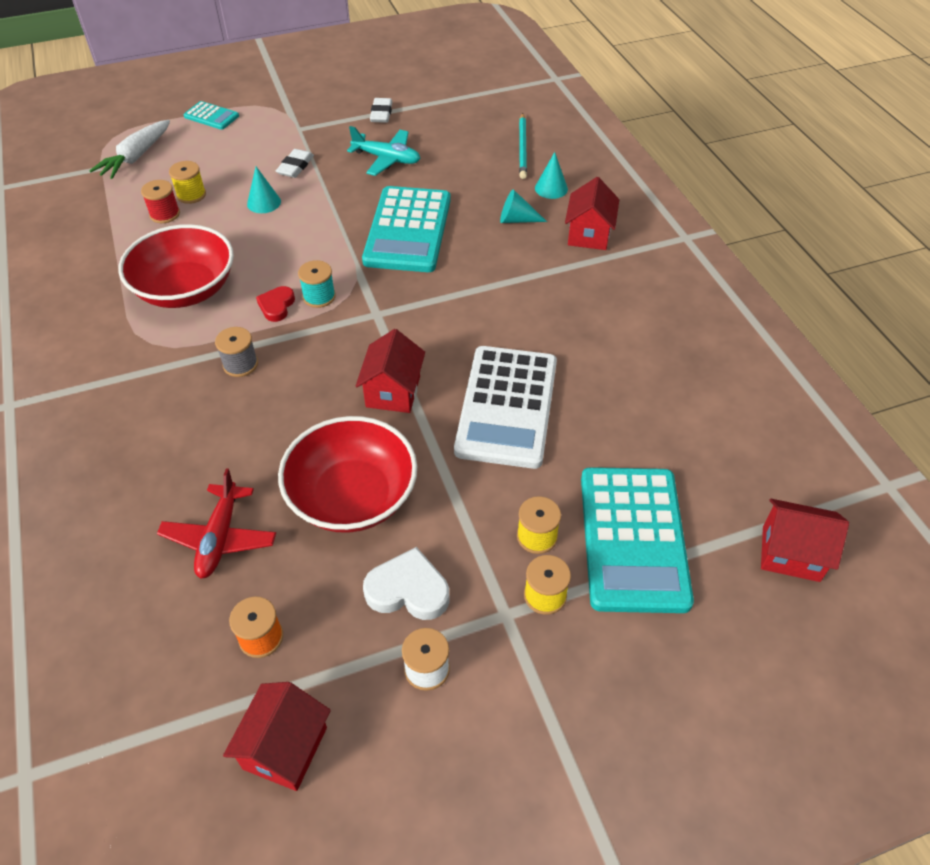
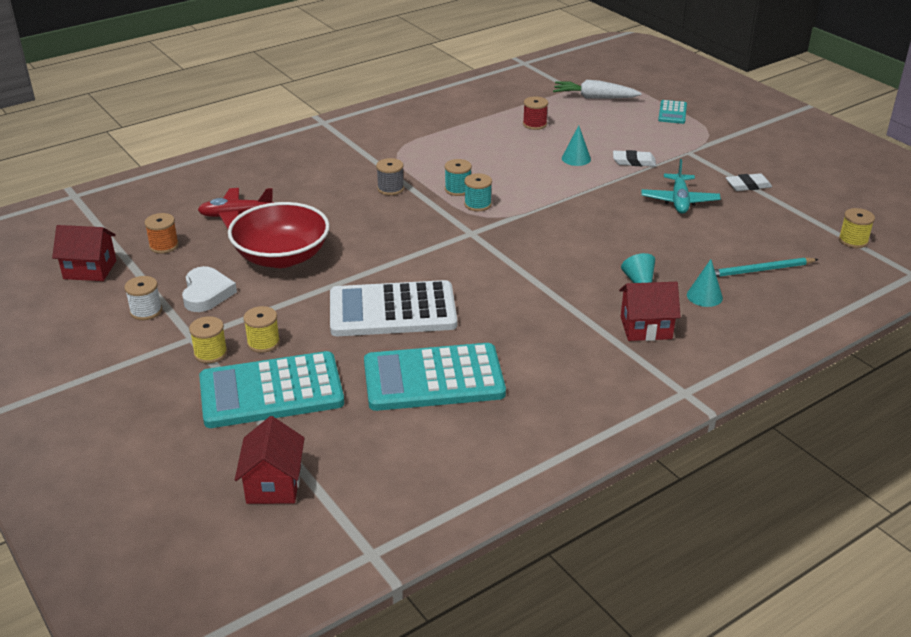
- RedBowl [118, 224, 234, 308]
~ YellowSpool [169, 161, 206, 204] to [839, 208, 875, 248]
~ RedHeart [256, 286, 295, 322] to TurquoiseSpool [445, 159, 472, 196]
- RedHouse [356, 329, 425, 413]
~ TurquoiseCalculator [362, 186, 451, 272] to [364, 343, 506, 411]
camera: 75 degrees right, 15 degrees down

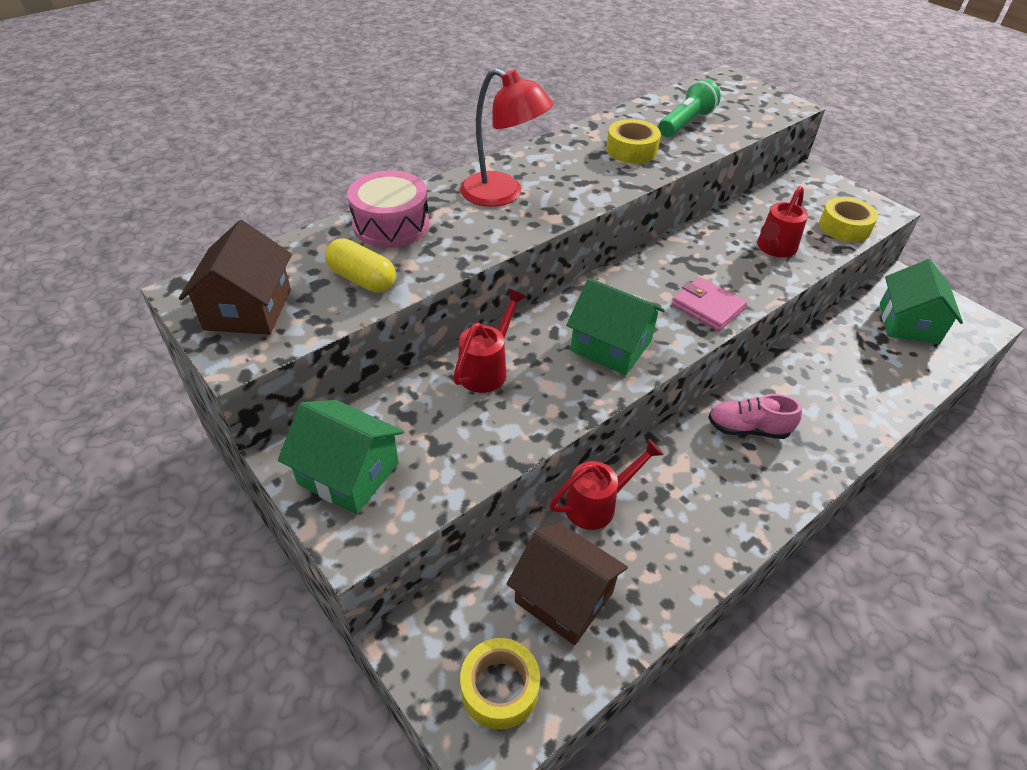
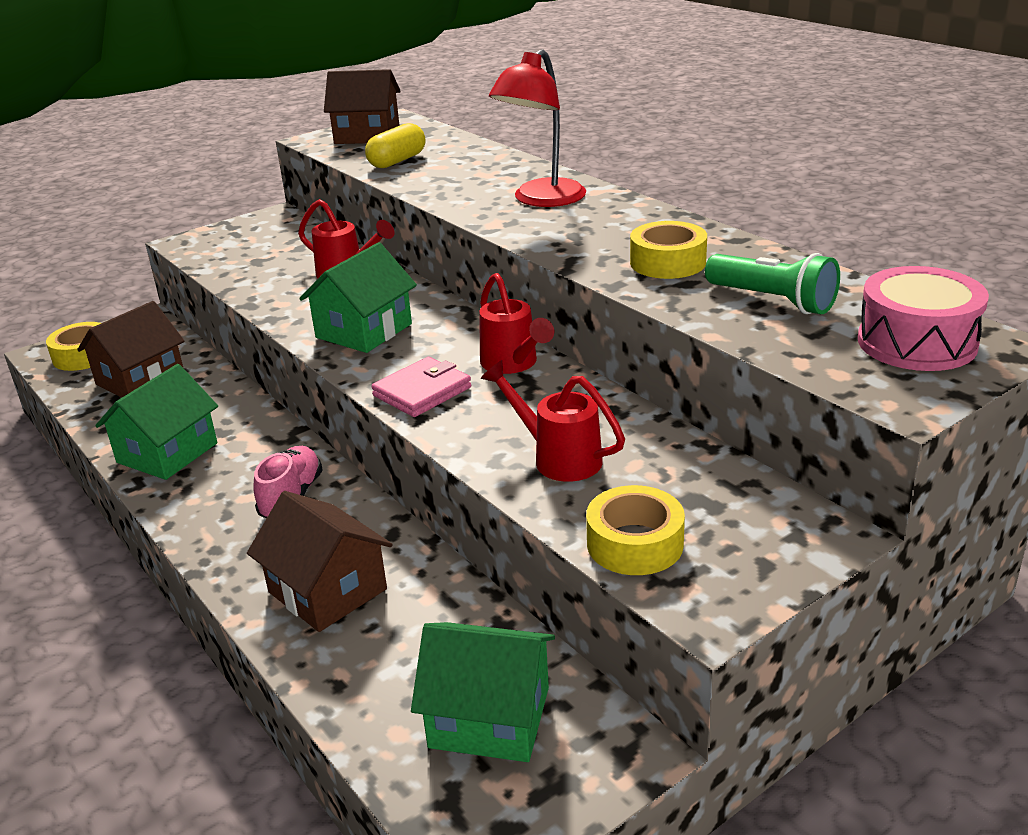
~ GreenHouse [278, 400, 404, 514] to [95, 364, 218, 480]
~ PinkDrum [347, 171, 429, 248] to [858, 266, 989, 371]
~ RedWateringCan [549, 439, 664, 530] to [479, 273, 554, 374]
+ BrownHouse [247, 491, 393, 632]
camera: 95 degrees right, 15 degrees down

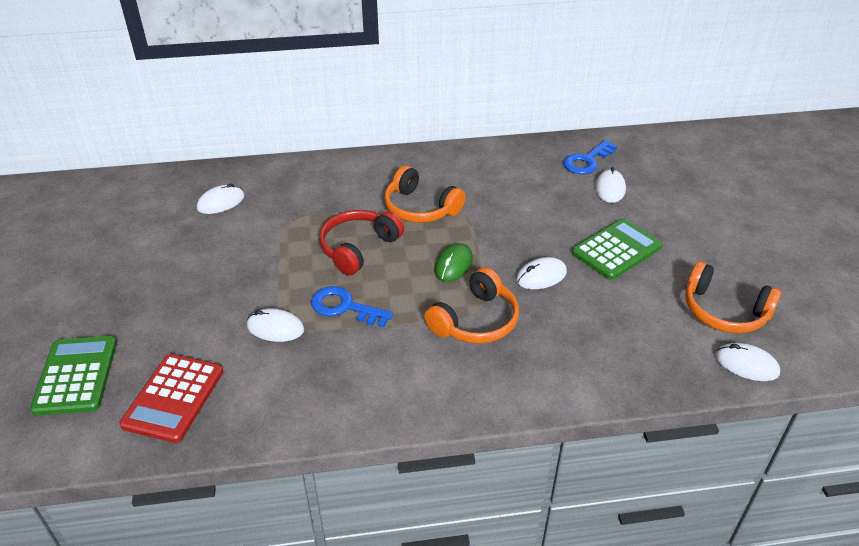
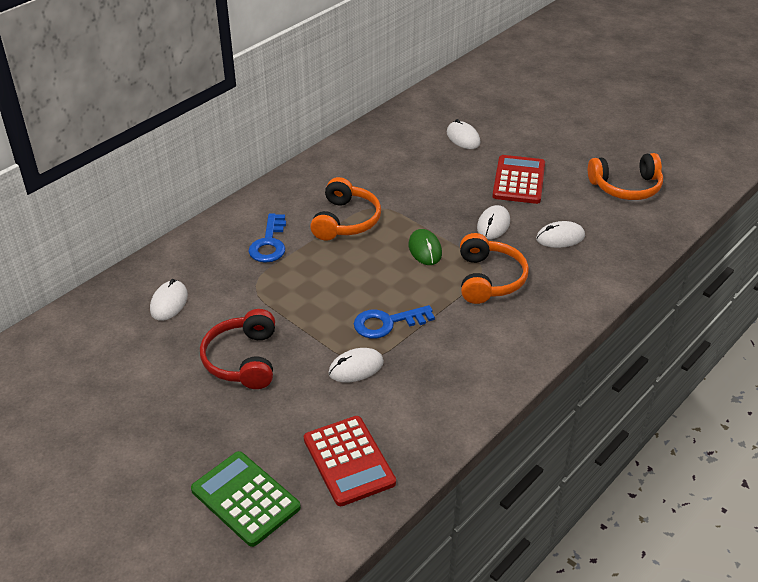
~ RedHeadphones [319, 210, 404, 275] to [200, 309, 275, 389]
~ OrangeHeadphones [384, 166, 466, 223] = [310, 177, 381, 241] 75 degrees counterclockwise
~ BlueKey [563, 140, 617, 174] to [249, 213, 286, 263]
~ GreenCalculator [572, 219, 662, 280] to RedCalculator [492, 155, 545, 204]
~ WhiteMouse [715, 343, 780, 381] to [536, 221, 585, 248]
camera: 40 degrees left, 0 degrees up

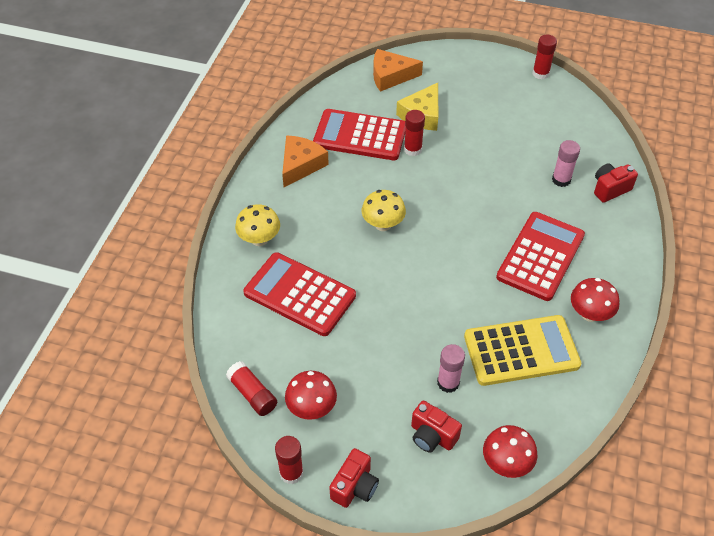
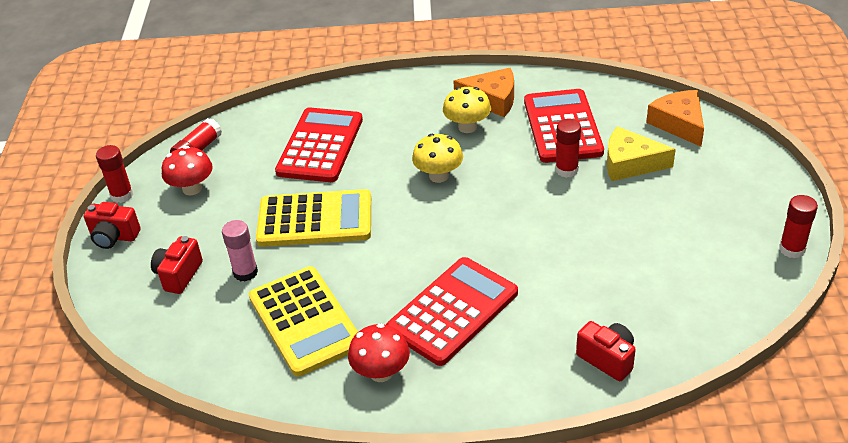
~ YellowMushroom [235, 204, 280, 246] to [443, 87, 491, 133]
- RedMushroom [483, 425, 537, 478]
~ RedCalculator [496, 212, 585, 301] = [386, 257, 518, 366] 60 degrees counterclockwise
- PinkGlueStick [552, 140, 580, 187]
+ YellowCalculator [256, 189, 371, 247]
camera: 75 degrees right, 10 degrees down

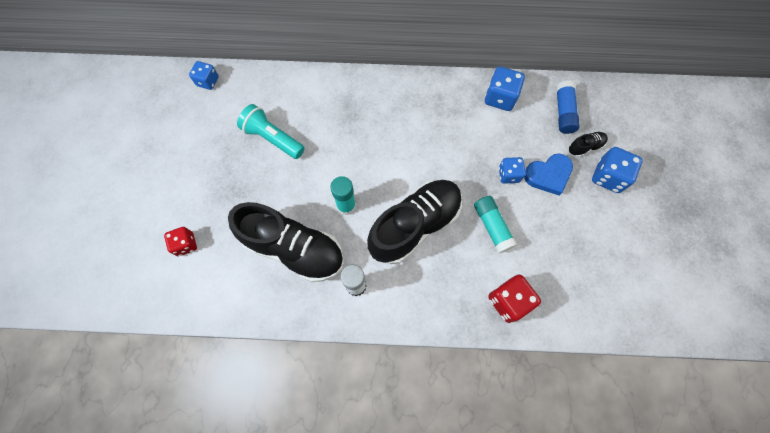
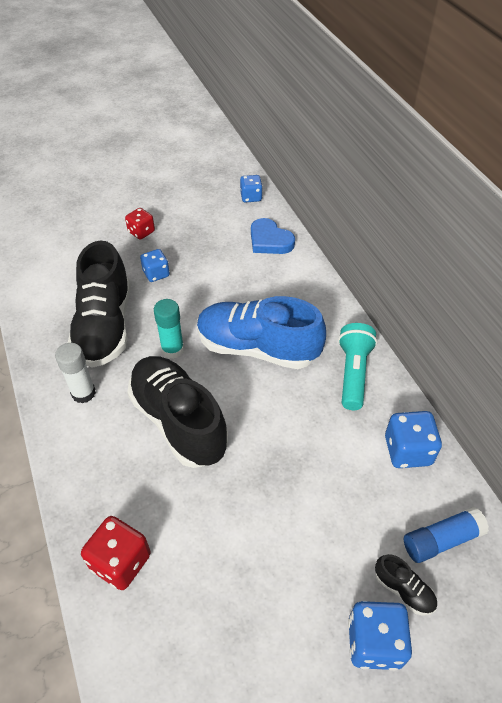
~ RedDice [164, 227, 197, 256] to [125, 208, 155, 240]
~ TurquoiseFlashlight [237, 104, 305, 159] to [338, 323, 377, 410]
~ BlackShoe [367, 180, 462, 264] = [127, 356, 228, 468] 150 degrees counterclockwise
- TurquoiseGlueStick [474, 196, 517, 253]
~ BlueDice [499, 157, 526, 184] to [140, 249, 170, 282]
~ BlueHeart [524, 154, 573, 195] to [251, 218, 295, 254]
+ BlueShoe [197, 296, 326, 369]
camera: 65 degrees right, 20 degrees down

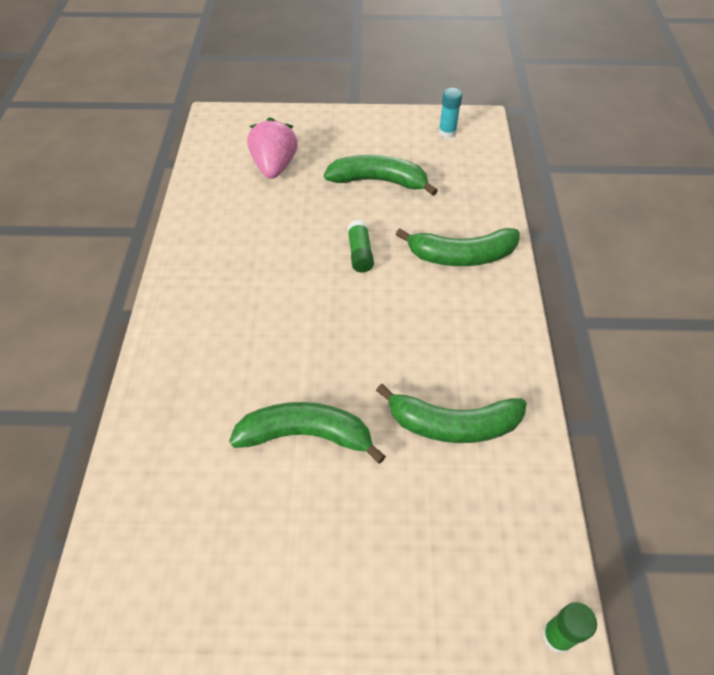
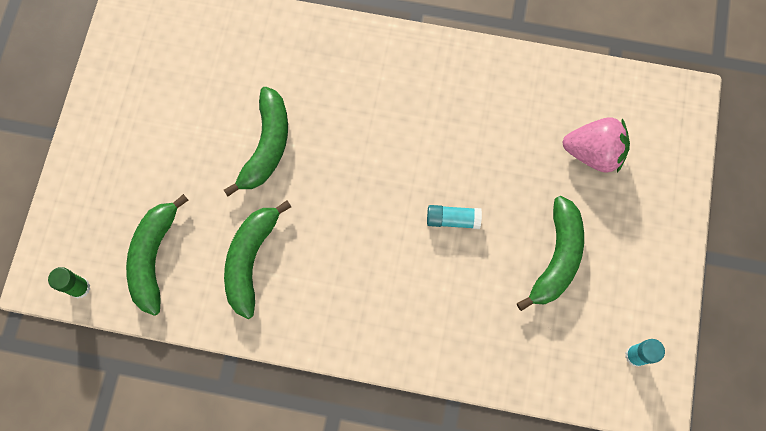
~ GreenGlueStick [347, 220, 374, 272] to TurquoiseGlueStick [427, 205, 482, 229]
~ GreenBanana [396, 228, 520, 266] to [126, 194, 188, 316]
camera: 100 degrees right, 20 degrees up

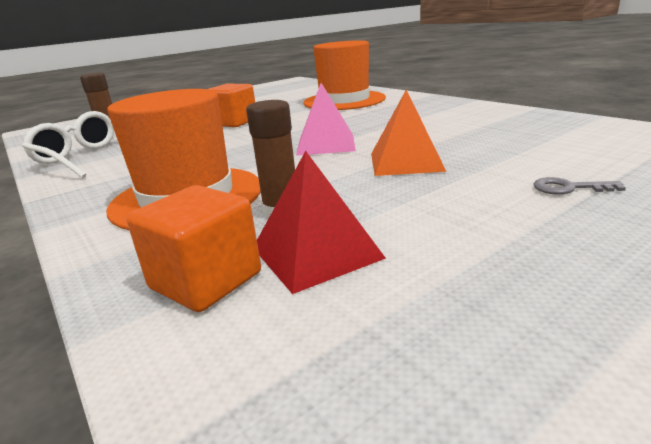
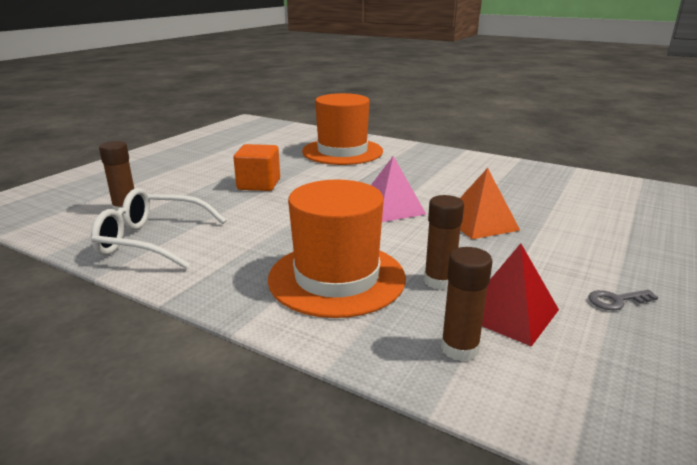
~ OrangeCube [126, 185, 261, 312] to BrownGlueStick [441, 247, 493, 361]
~ GreyKey [533, 177, 626, 195] to [588, 290, 658, 310]
camera: 25 degrees left, 0 degrees up

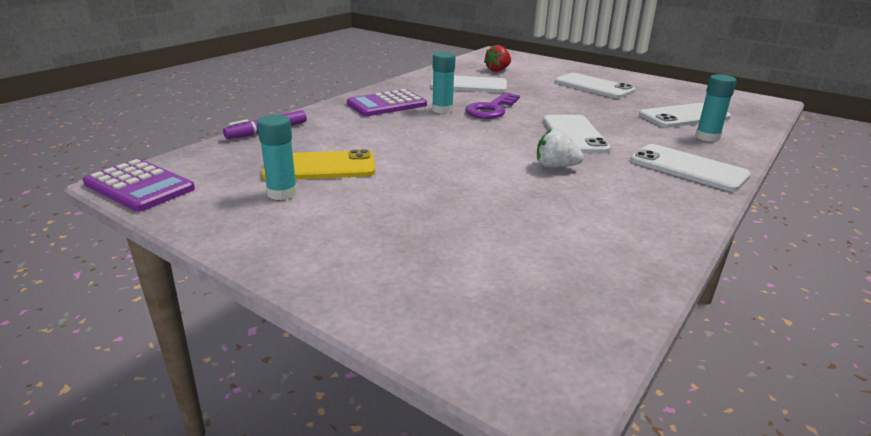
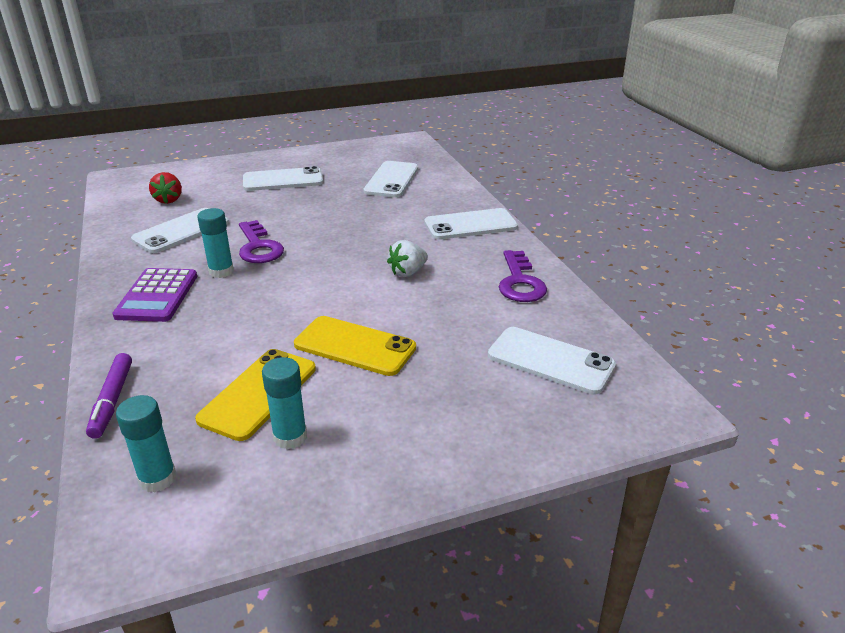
- PurpleCalculator [83, 159, 195, 212]
~ WhitePhone [543, 115, 611, 153] to [488, 327, 616, 395]
~ TurquoiseGlueStick [695, 74, 737, 142] to [116, 395, 177, 492]
+ YellowPhone [294, 316, 416, 376]
+ PurpleKey [499, 250, 547, 302]
camera: 55 degrees left, 5 degrees up

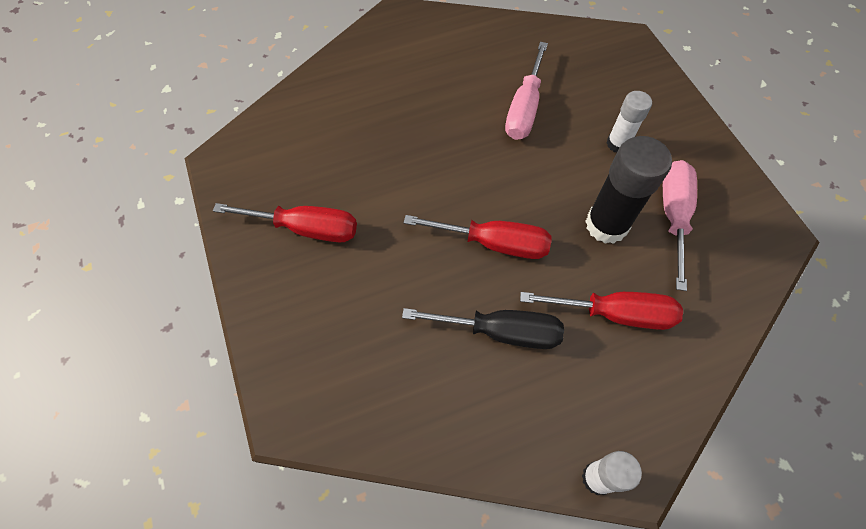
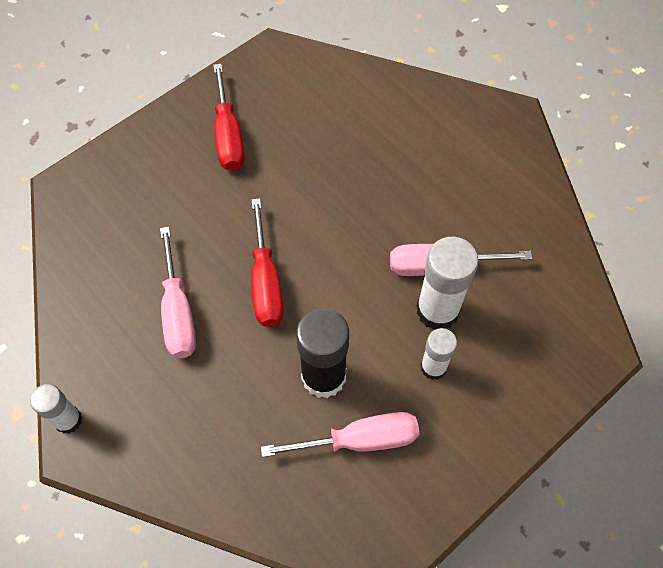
~ BlackScrewdriver [402, 308, 564, 349] to PinkScrewdriver [160, 227, 196, 358]
- RedScrewdriver [520, 292, 683, 330]
+ WhiteGlueStick [417, 237, 479, 330]
camera: 70 degrees right, 0 degrees up

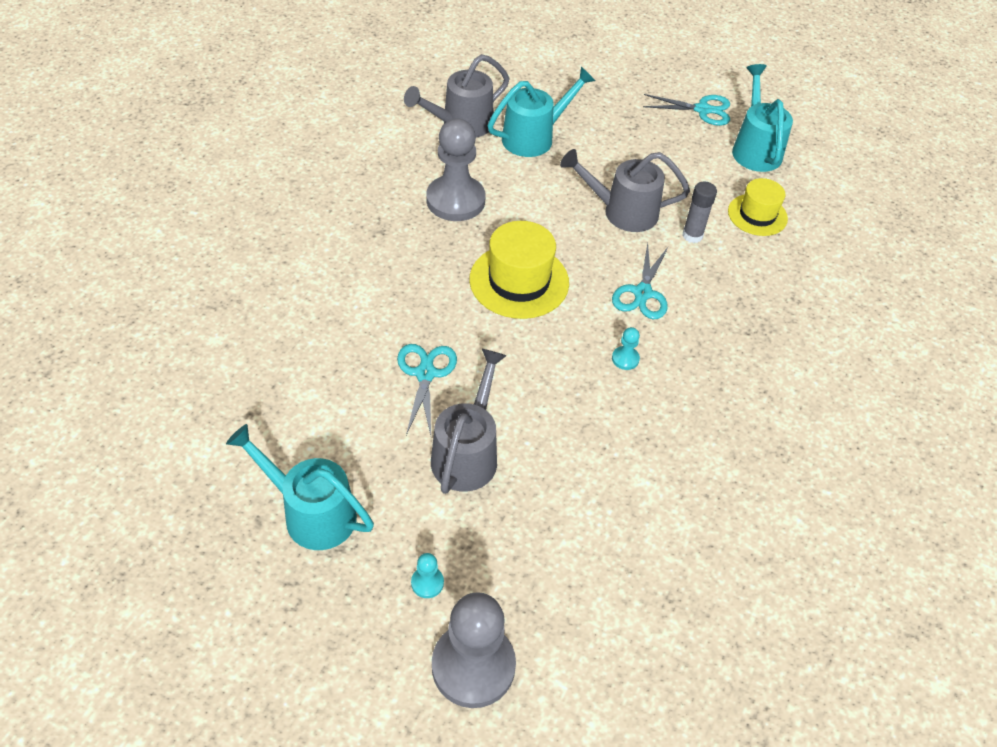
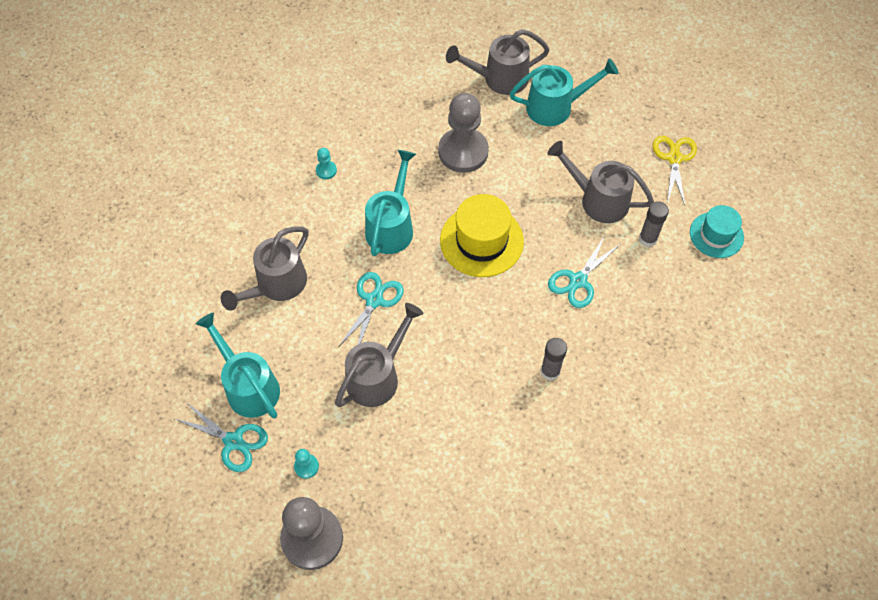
~ TurquoisePawn [612, 327, 640, 370] to [316, 148, 337, 179]
~ TurquoiseScissors [643, 94, 730, 126] to [175, 402, 268, 472]
~ YellowHat [728, 178, 788, 236] to TurquoiseHat [690, 205, 744, 258]
~ TurquoiseWateringCan [732, 64, 793, 172] to [365, 150, 416, 256]
+ GreyWateringCan [221, 226, 309, 311]
+ GreyGlueStick [541, 338, 567, 381]
+ YellowScissors [653, 136, 697, 205]
camera: 25 degrees right, 10 degrees up

